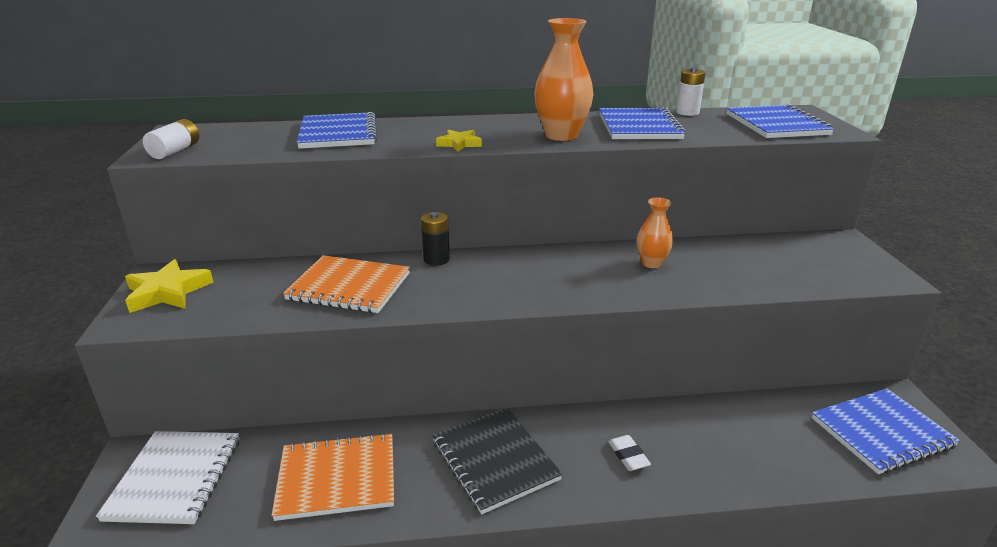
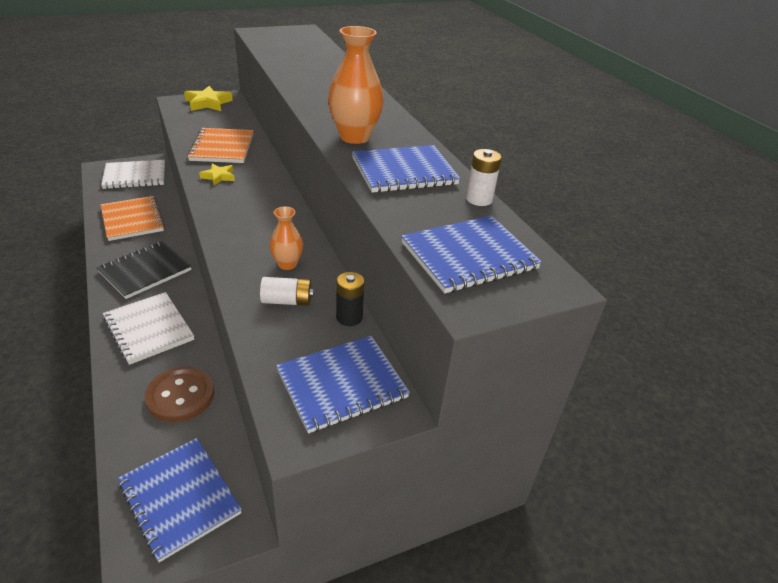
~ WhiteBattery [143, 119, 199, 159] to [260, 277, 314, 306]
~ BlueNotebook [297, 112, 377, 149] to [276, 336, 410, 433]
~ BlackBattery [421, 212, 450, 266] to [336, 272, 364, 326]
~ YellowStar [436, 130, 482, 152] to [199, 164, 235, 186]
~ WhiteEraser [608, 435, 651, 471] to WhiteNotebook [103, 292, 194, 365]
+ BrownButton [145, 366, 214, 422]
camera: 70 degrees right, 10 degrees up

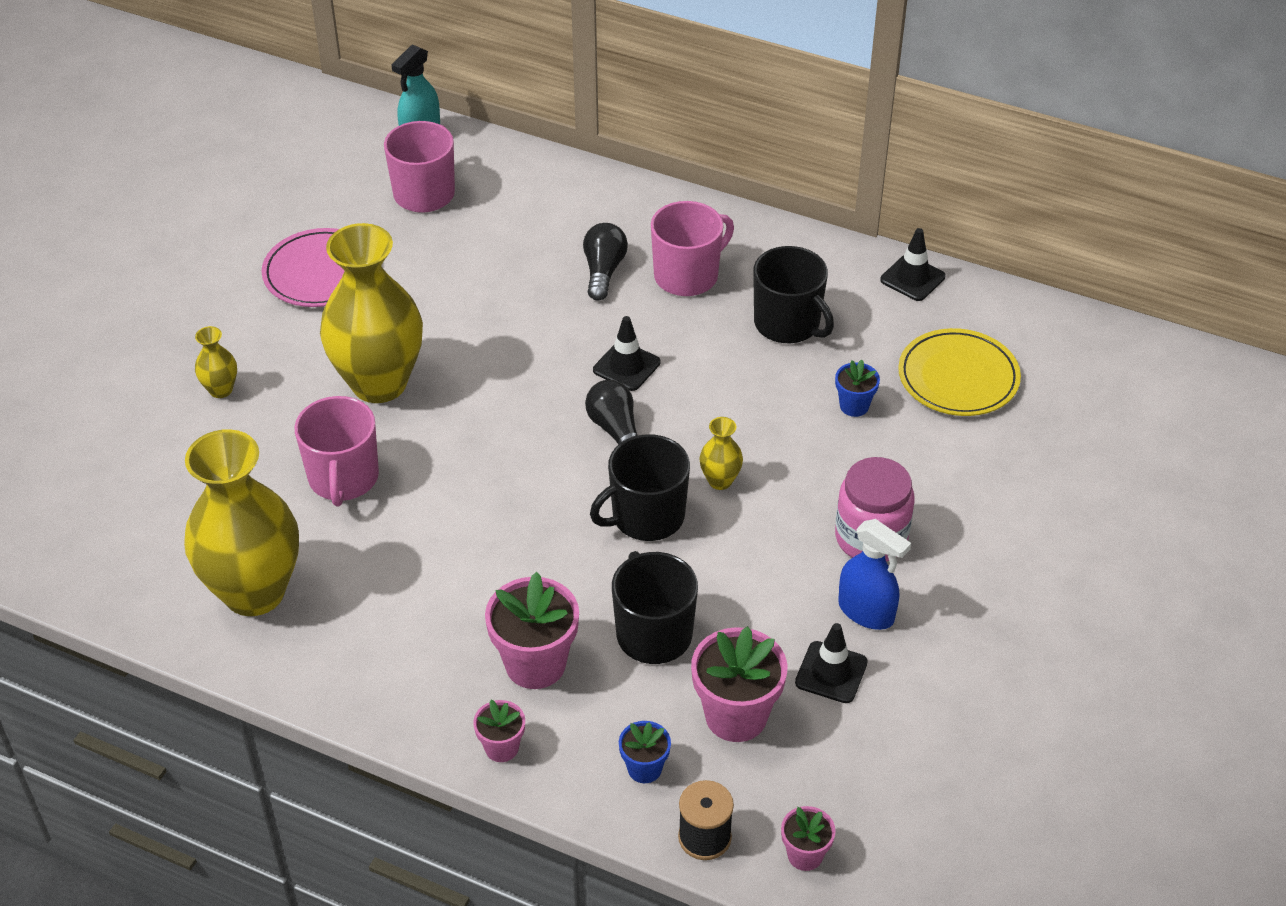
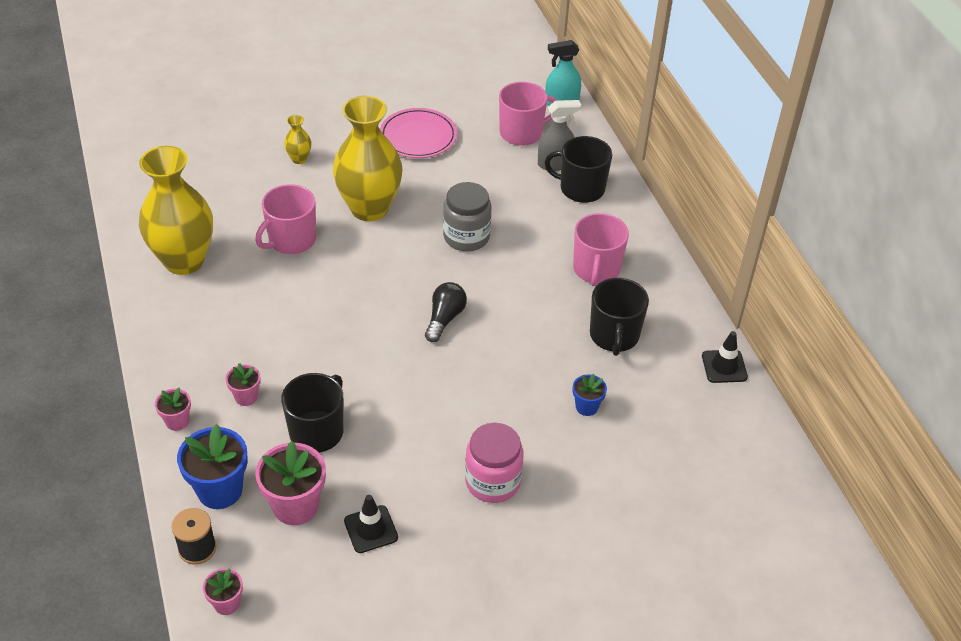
~ PinkFlowerPot [485, 572, 579, 689] = [225, 363, 261, 406] x0.54
- BlackLightBulb [583, 223, 628, 301]
~ BlackMug [590, 434, 690, 541] to [544, 136, 613, 203]
- BlackTrafficCone [593, 316, 660, 391]
~ BlueFlowerPot [619, 721, 671, 783] = [177, 424, 248, 509] x1.85
~ PinkMug [651, 201, 734, 296] = [573, 213, 629, 286] 90 degrees clockwise
- YellowVase [699, 417, 743, 490]
- BlueSprayBottle [838, 519, 911, 630]
- YellowPlate [898, 328, 1021, 416]
+ GreyJar [443, 182, 492, 251]
+ GreySprayBottle [538, 100, 581, 171]
camera: 45 degrees right, 0 degrees up

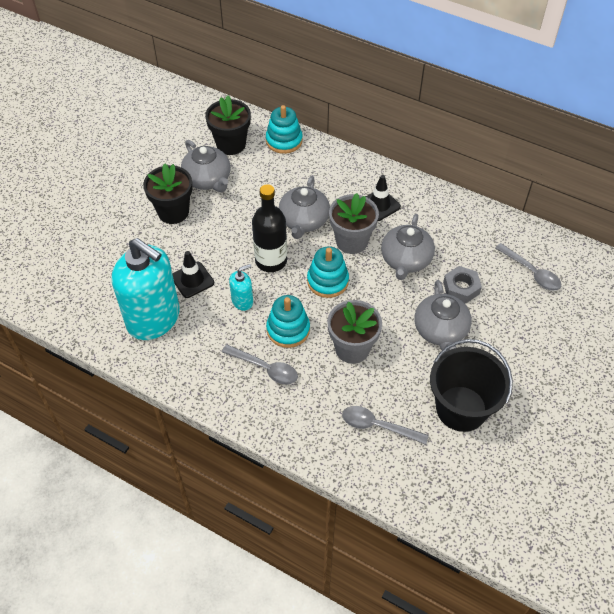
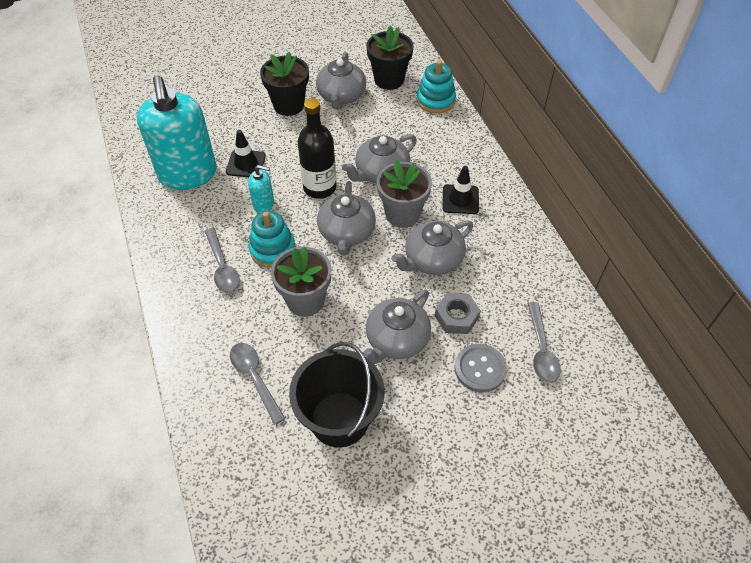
~ TurquoiseStackingToy [307, 246, 349, 298] to GreyTeapot [317, 181, 376, 256]
+ GreyButton [454, 344, 507, 392]
camera: 40 degrees right, 0 degrees up

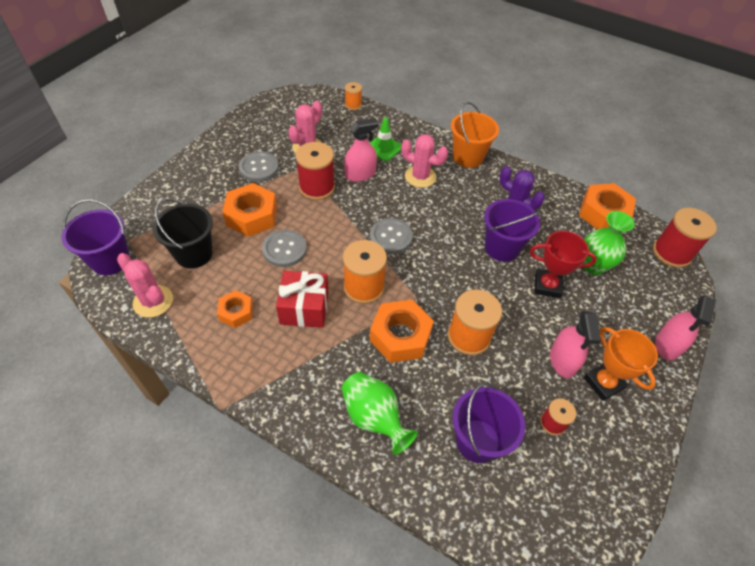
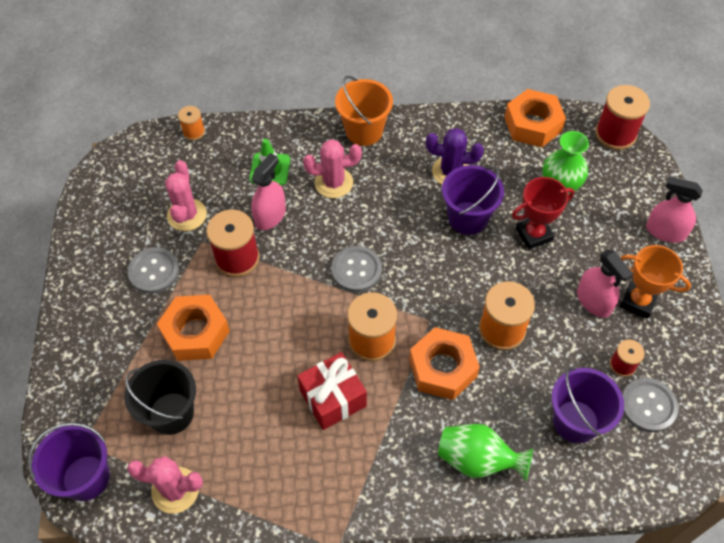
- OrangeNut [217, 290, 253, 328]
~ GreyButton [262, 230, 307, 267] to [622, 378, 678, 432]
~ PinkSprayBottle [655, 295, 716, 361] = [646, 177, 703, 243] 120 degrees clockwise
camera: 30 degrees left, 5 degrees up

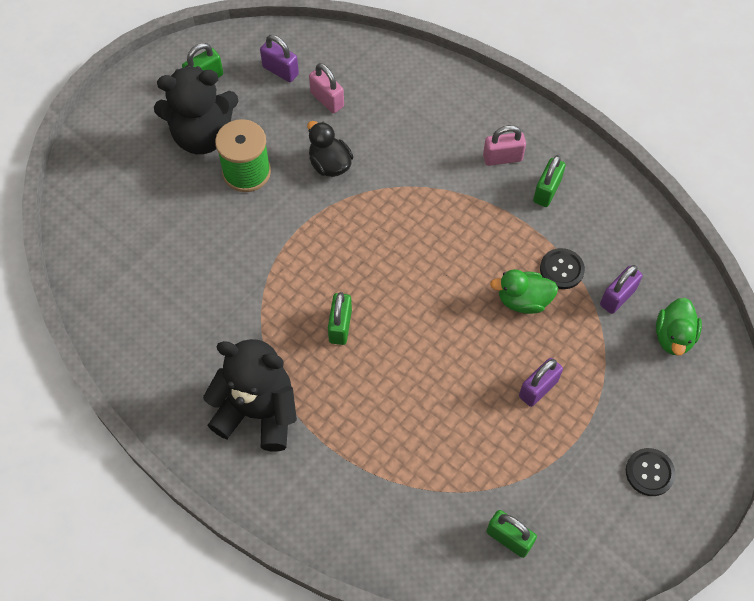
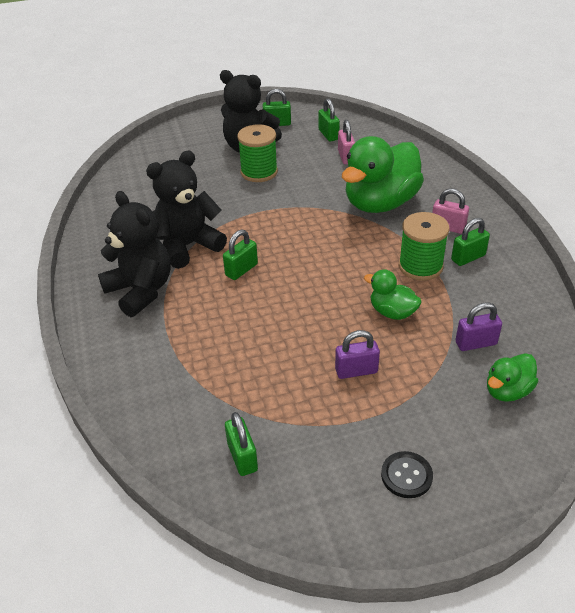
~ PurplePadlock [260, 35, 299, 82] to GreenPadlock [318, 99, 340, 142]
- BlackDuck [307, 121, 353, 177]
- BlackButton [540, 248, 585, 289]
+ BlackTeddyBear [146, 151, 227, 269]
+ GreenDuck [342, 136, 424, 213]
+ GreenSpool [399, 212, 450, 281]
camera: 35 degrees right, 20 degrees down

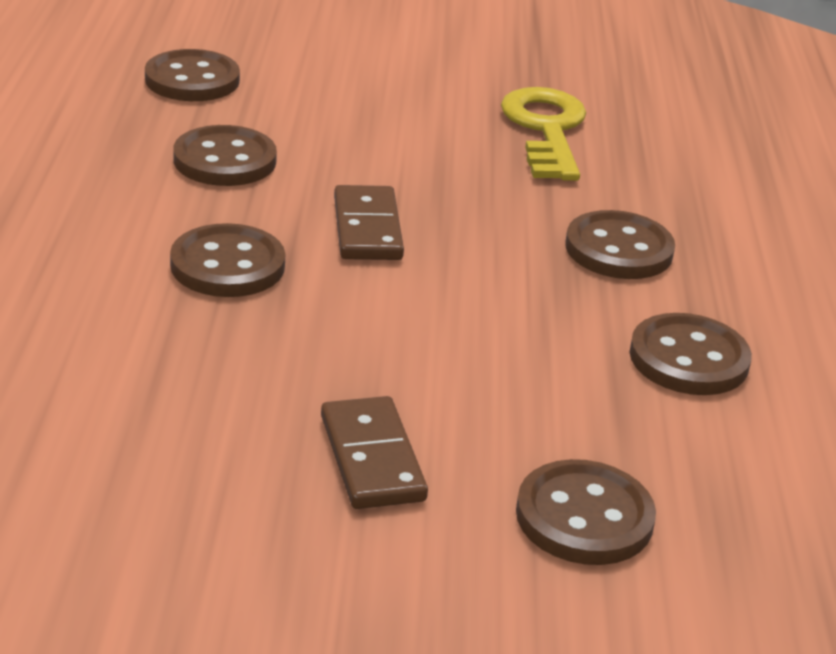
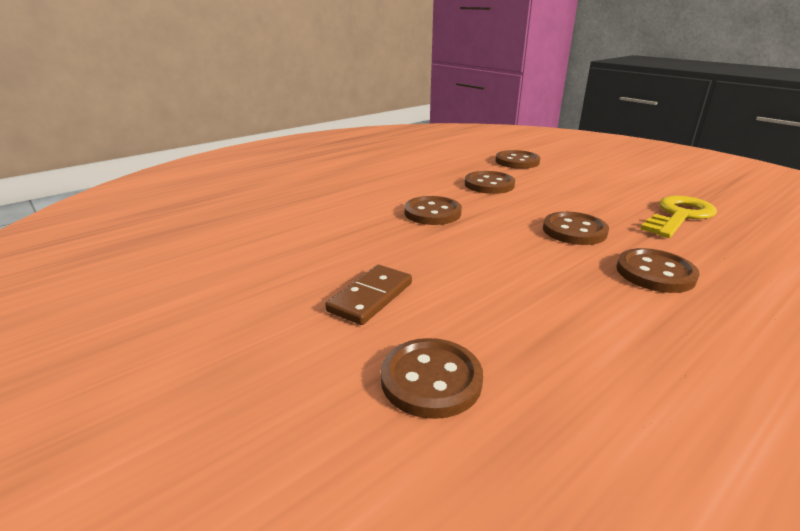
- BrownDomino [334, 185, 404, 260]
~ BrownButton [629, 313, 752, 395] to [543, 212, 609, 245]
camera: 50 degrees right, 5 degrees down

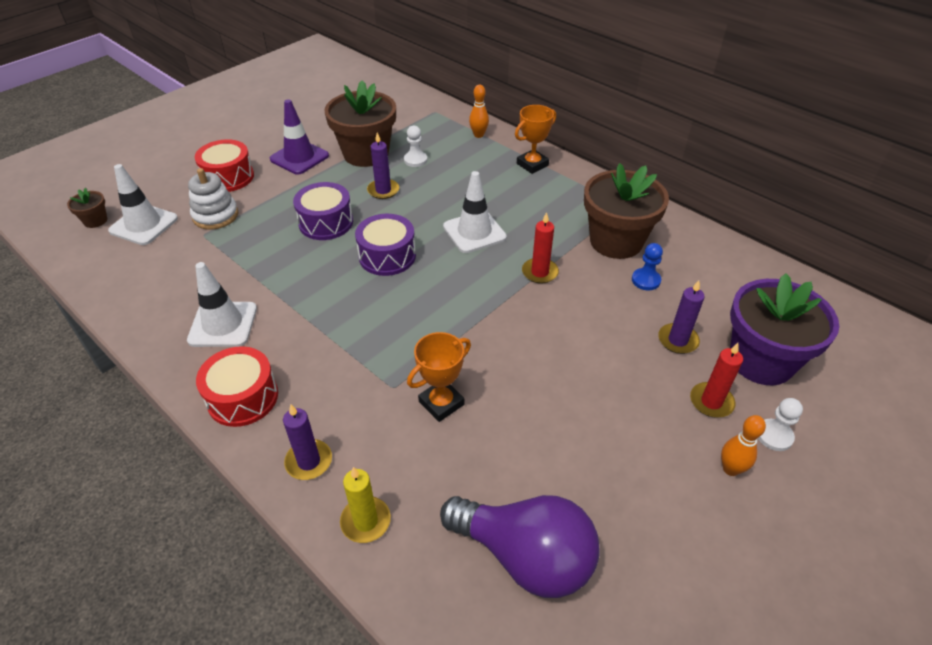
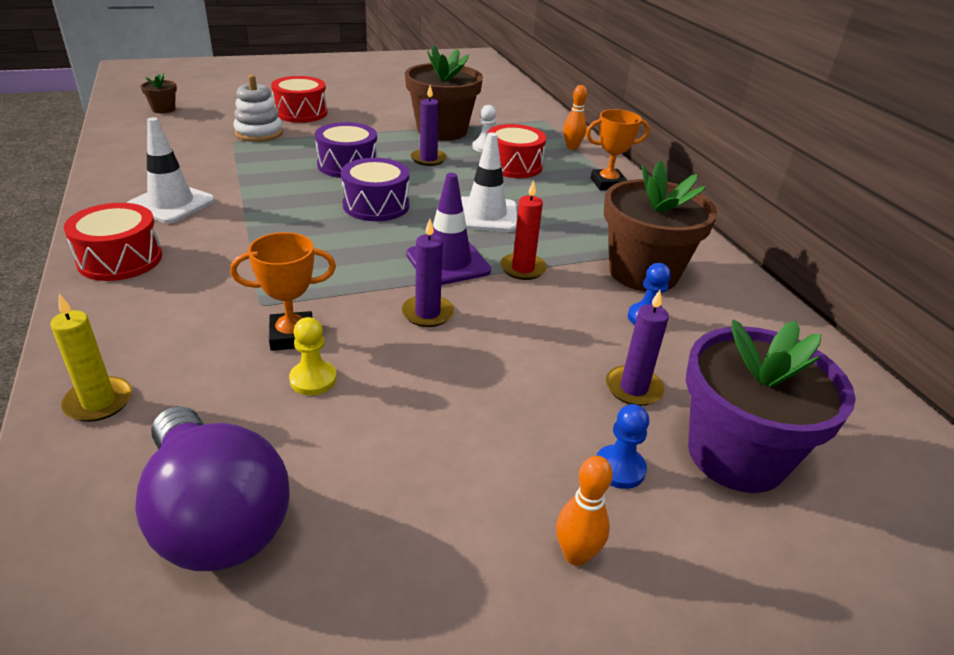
- WhiteTrafficCone [108, 164, 178, 245]
~ PurpleTrafficCone [270, 99, 329, 175] to [406, 173, 491, 285]
~ PurpleCandle [283, 404, 332, 480] to [402, 219, 454, 327]
~ RedCandle [690, 343, 743, 418] to BluePawn [596, 404, 649, 489]
- WhitePawn [758, 398, 803, 451]
+ YellowPawn [289, 317, 337, 395]
+ RedDrum [487, 124, 546, 178]
camera: 25 degrees right, 10 degrees down

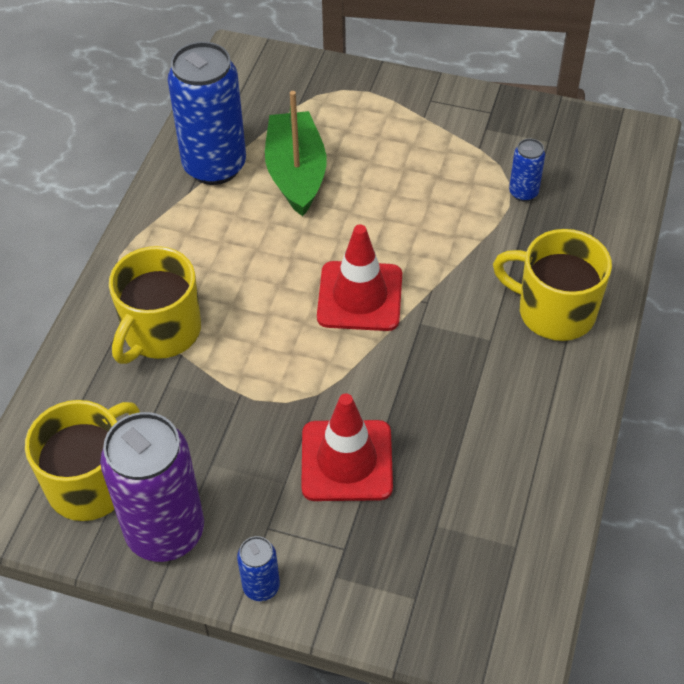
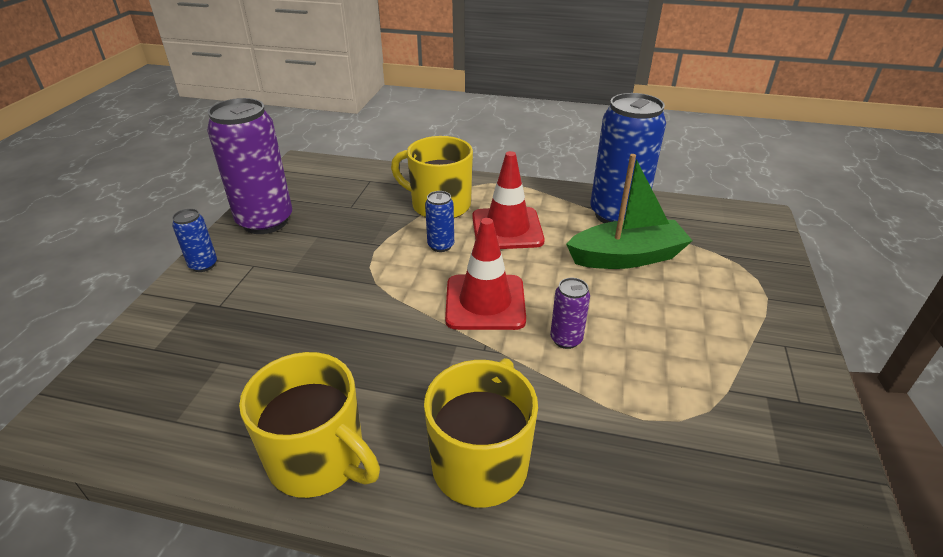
~ YellowMug [25, 400, 140, 521] to [239, 352, 380, 498]
~ RedTrafficCone [301, 394, 393, 501] to [472, 151, 545, 249]
~ BlueCan [509, 139, 545, 202] to [425, 191, 454, 252]
+ PurpleCan [550, 278, 590, 349]
camera: 85 degrees right, 15 degrees down

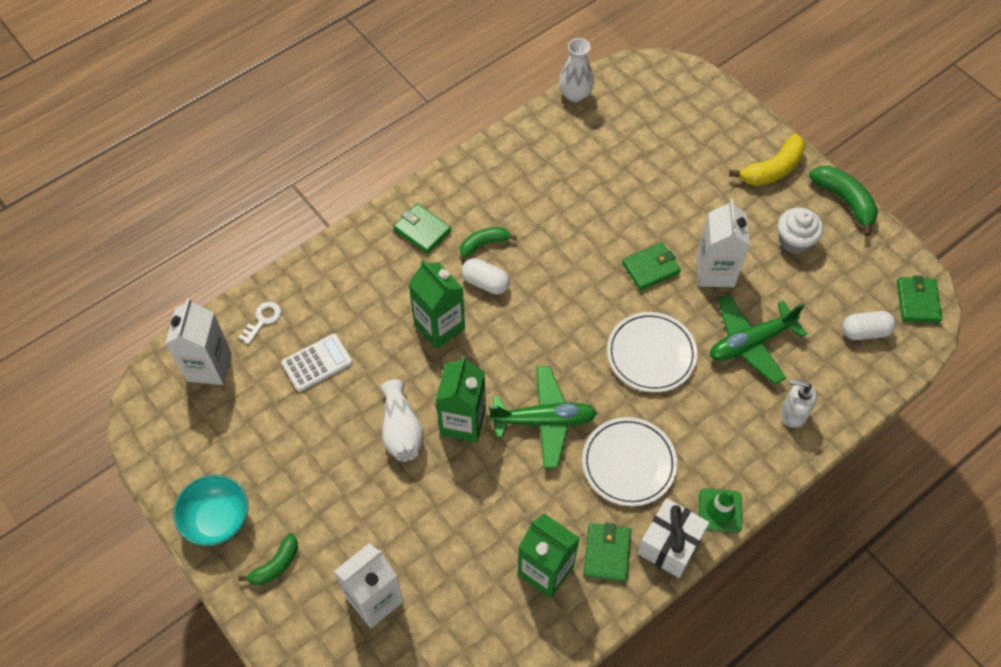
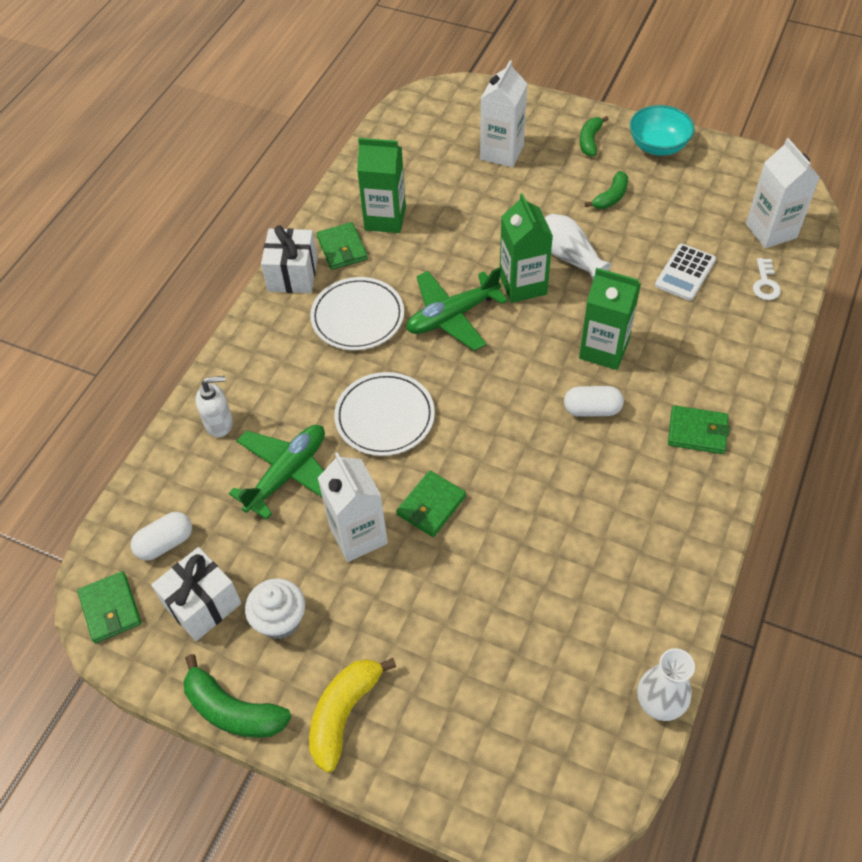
~ GreenBanana [460, 227, 517, 258] to [585, 171, 628, 209]
- GreenTrafficCone [699, 488, 742, 533]
+ WhiteGift [151, 547, 241, 641]
camera: 155 degrees right, 5 degrees down

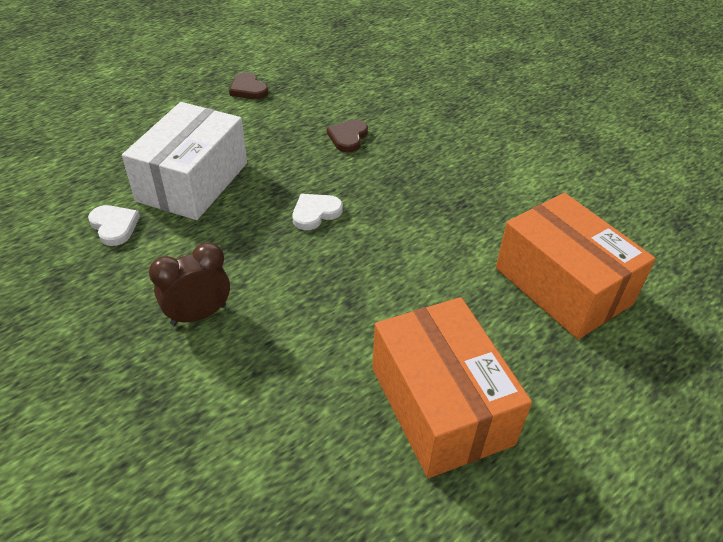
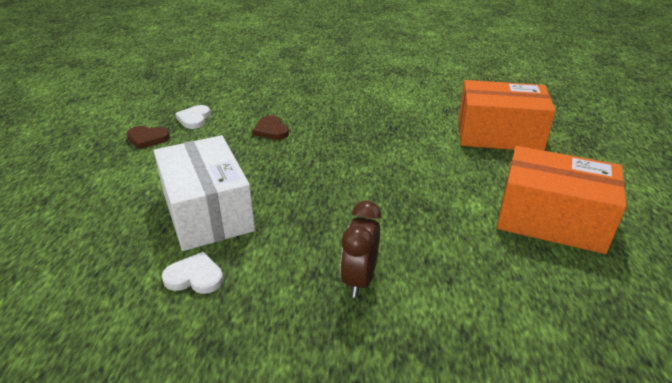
~ WhiteHeart [293, 194, 343, 230] to [175, 105, 211, 129]
camera: 45 degrees left, 10 degrees down

